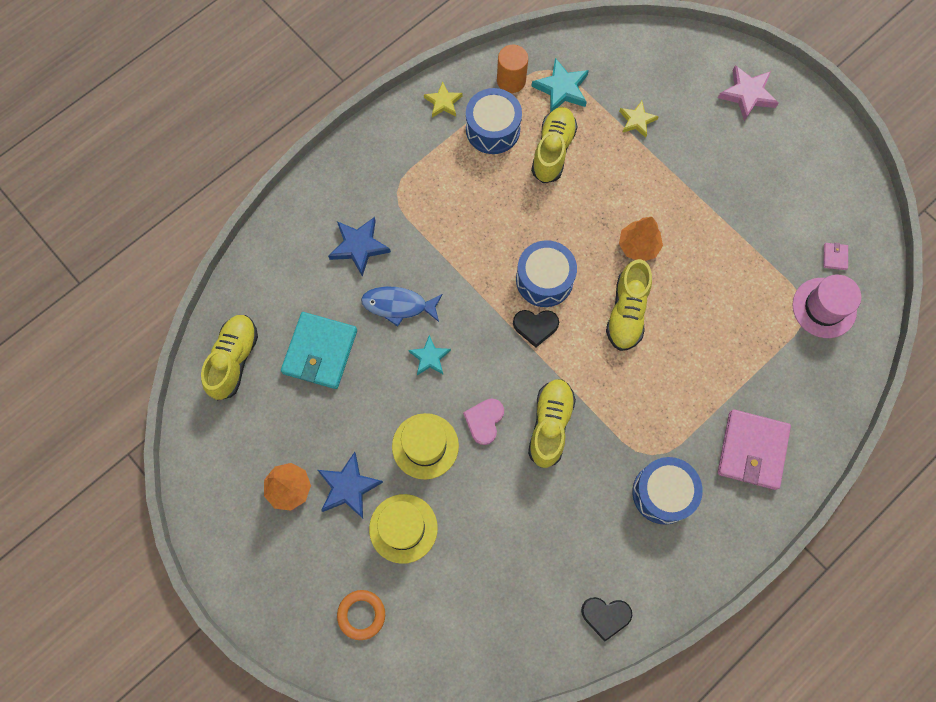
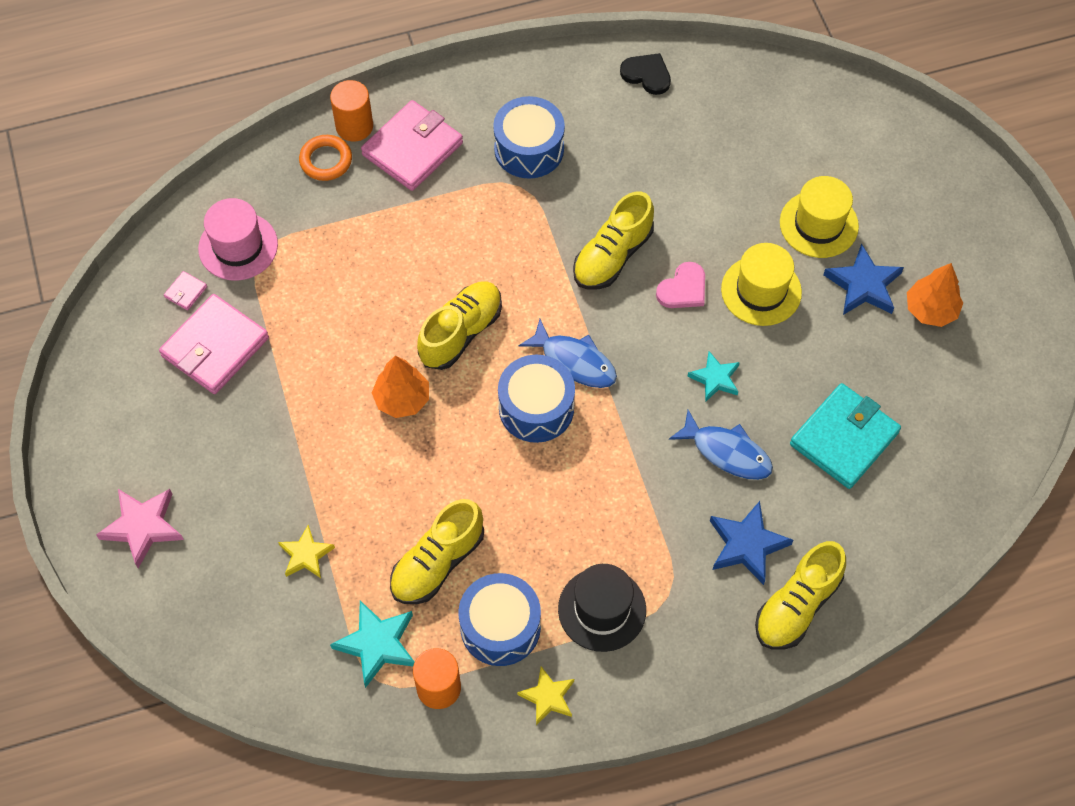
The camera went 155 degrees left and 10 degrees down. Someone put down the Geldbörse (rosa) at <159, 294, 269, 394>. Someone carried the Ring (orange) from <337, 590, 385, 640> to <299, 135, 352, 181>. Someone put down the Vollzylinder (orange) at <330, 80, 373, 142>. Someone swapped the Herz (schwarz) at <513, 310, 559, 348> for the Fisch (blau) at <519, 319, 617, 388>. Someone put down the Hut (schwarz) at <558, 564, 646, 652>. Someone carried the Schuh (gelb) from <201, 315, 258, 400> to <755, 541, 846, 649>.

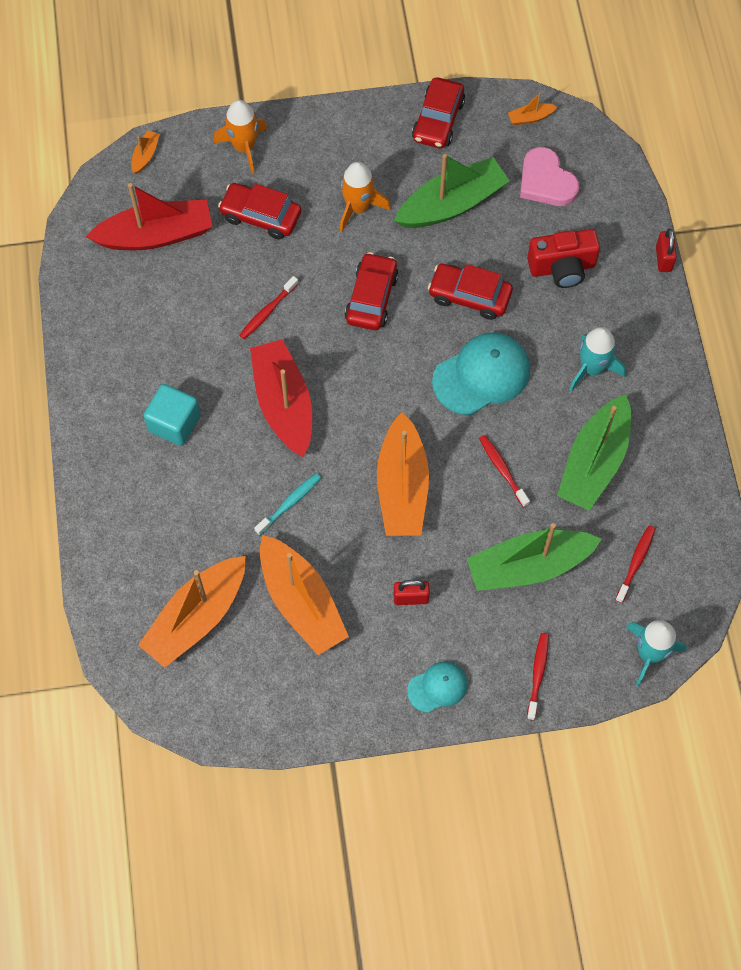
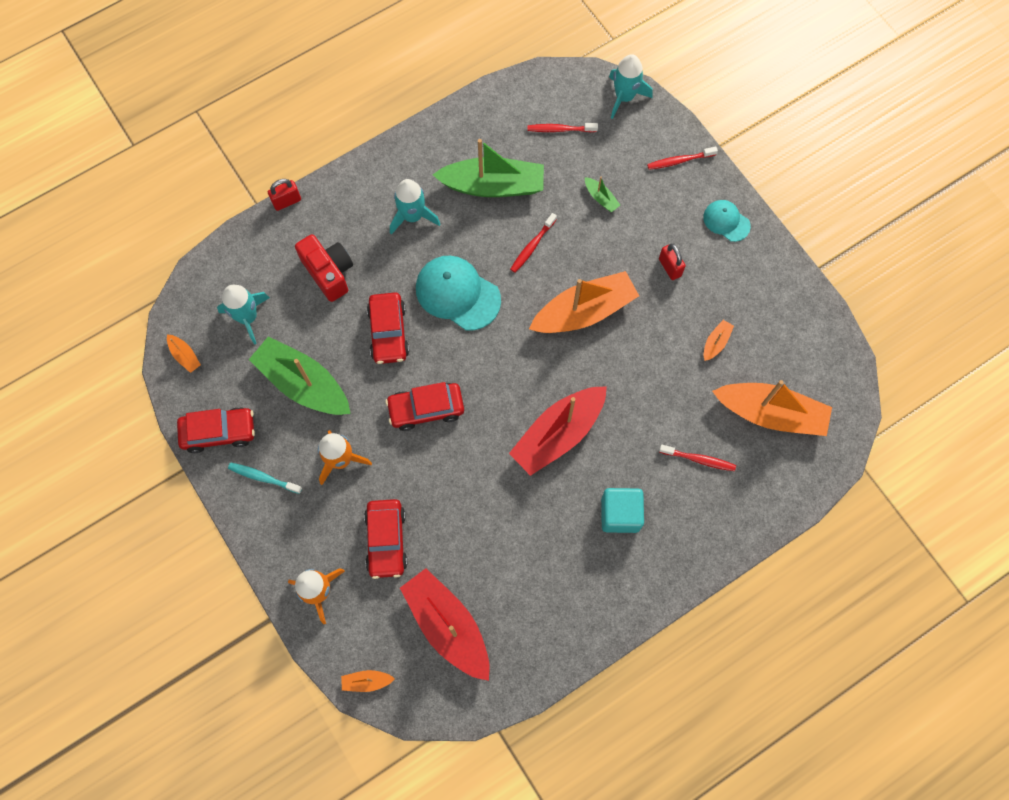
The camera went 115 degrees left and 5 degrees up. Someone swapped the Herz (rosa) at <520, 147, 579, 206> for the Rakete (türkis) at <217, 285, 270, 345>. Someone carried the Zahnbürste (türkis) from <254, 473, 321, 535> to <228, 463, 302, 494>. Someone scaled the Boot (grün) at <467, 523, 602, 591> by 0.42. Someone carried the Zahnbürste (rot) from <239, 276, 298, 339> to <659, 445, 736, 471>. Someone scaled the Boot (orange) at <260, 535, 349, 655> by 0.42.

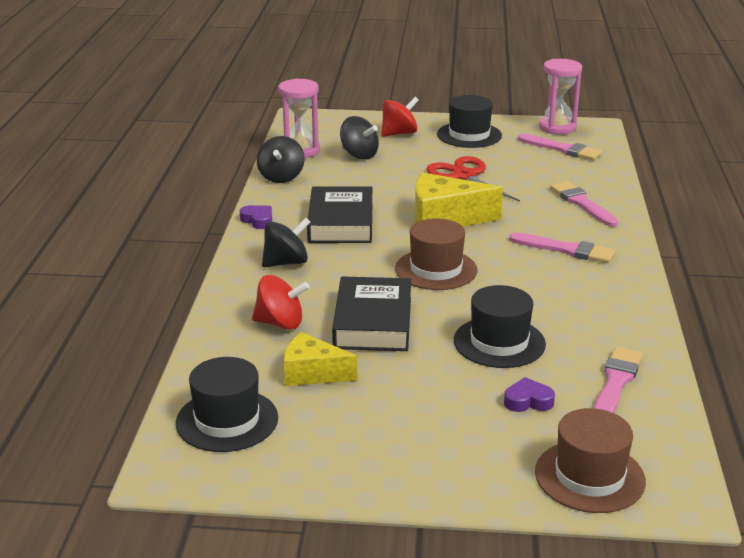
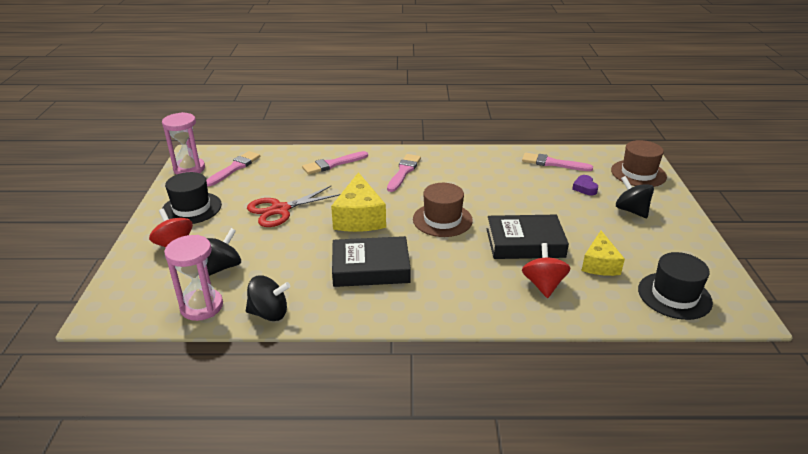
The camera went 95 degrees left and 5 degrees up. Someone carried the Kreisel (schwarz) from <262, 218, 311, 267> to <616, 176, 654, 218>. Someone took away the Herz (lila) at <240, 205, 272, 229>. Someone took away the Hut (schwarz) at <454, 285, 546, 368>.

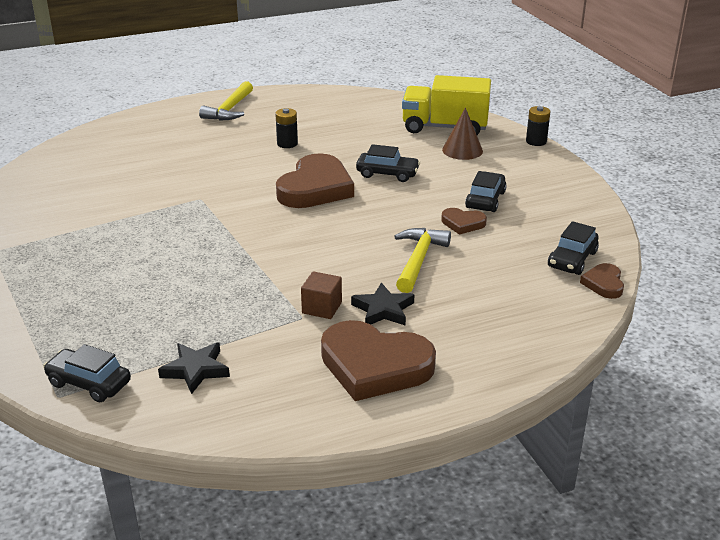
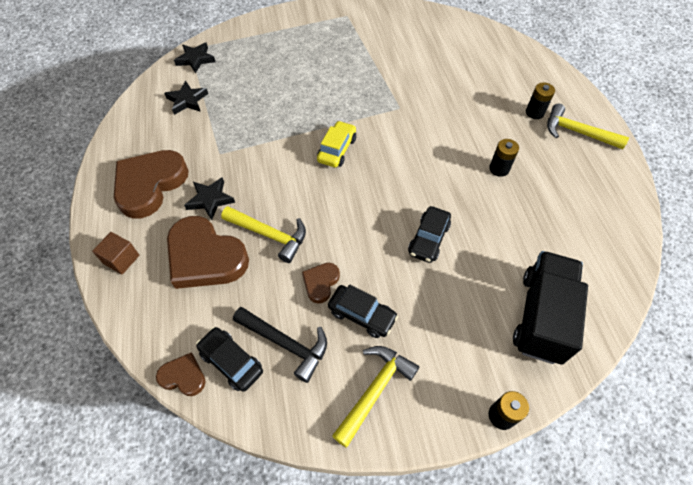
The camera went 100 degrees right and 25 degrees up. Someone carried the Kubus (braun) from <301, 271, 342, 319> to <92, 232, 139, 274>. Someone carried the Herz (braun) from <276, 153, 354, 208> to <167, 216, 249, 289>. Someone swapped the Auto (schwarz) at <43, 344, 131, 402> for the Stern (schwarz) at <174, 42, 216, 73>. Someone put down the Hammer (schwarz) at <233, 307, 327, 383>. Someone put down the Auto (gelb) at <317, 121, 356, 167>. Someone put down the Hammer (gelb) at <332, 346, 420, 448>. Someone repainted the Lastwagen (gelb) at <402, 75, 491, 135>, which became the Lastwagen (schwarz) at <513, 251, 588, 365>. Someone put down the Batterie (schwarz) at <526, 83, 555, 119>. Someone took away the Kegel (braun) at <442, 108, 483, 160>.

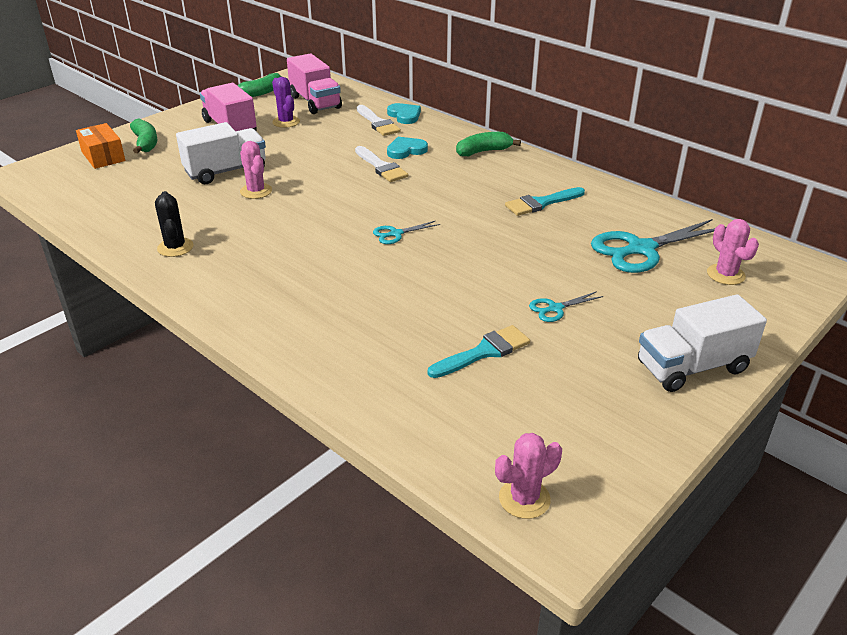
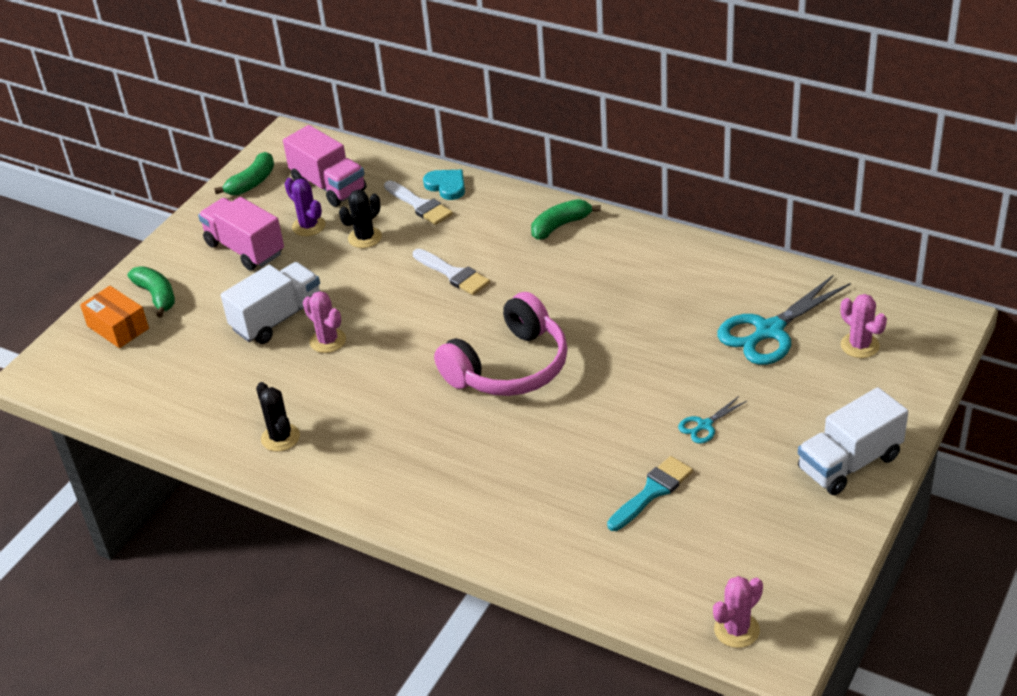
The camera went 10 degrees left and 5 degrees up. Someone put down the Kaktus (schwarz) at <339, 190, 382, 248>. Someone swapped the Schere (türkis) at <373, 221, 440, 244> for the Kopfhörer (rosa) at <434, 292, 568, 396>. Someone took away the Herz (türkis) at <387, 137, 428, 159>. Someone took away the Pinsel (türkis) at <505, 187, 585, 216>.

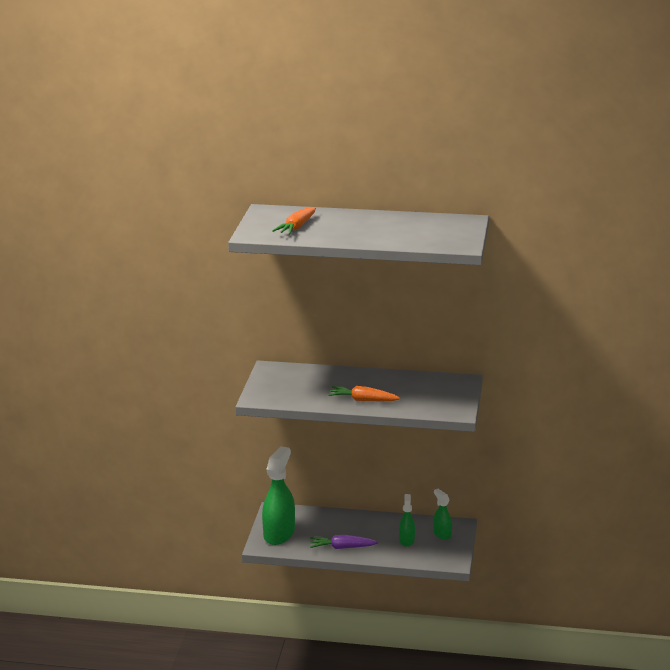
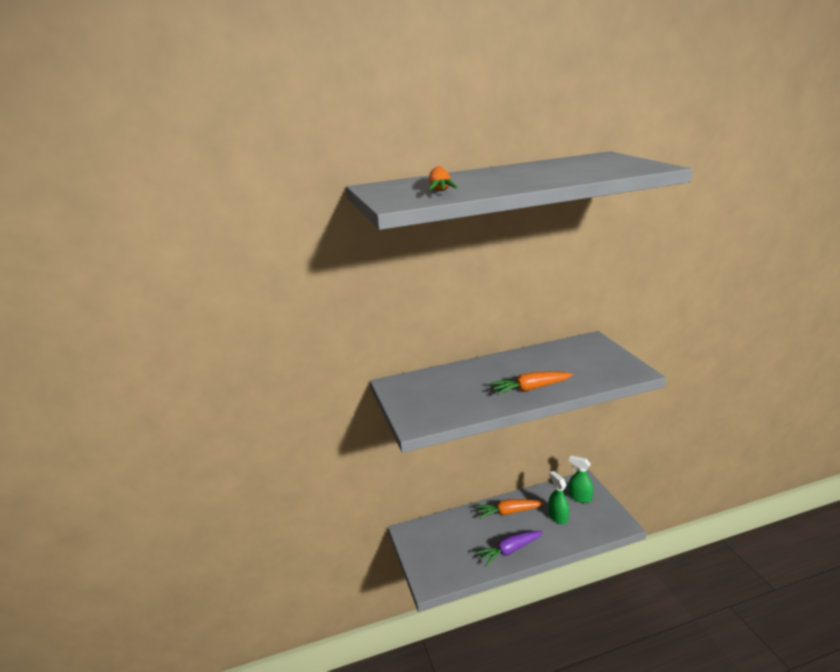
The camera went 25 degrees left and 0 degrees up. Someone put down the Karotte (orange) at <475, 499, 544, 519>. Someone took away the Sprühflasche (grün) at <262, 446, 295, 545>.

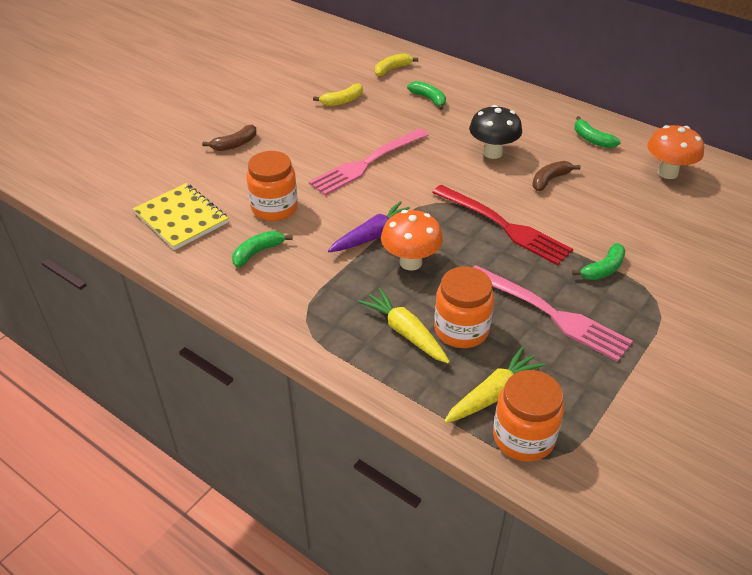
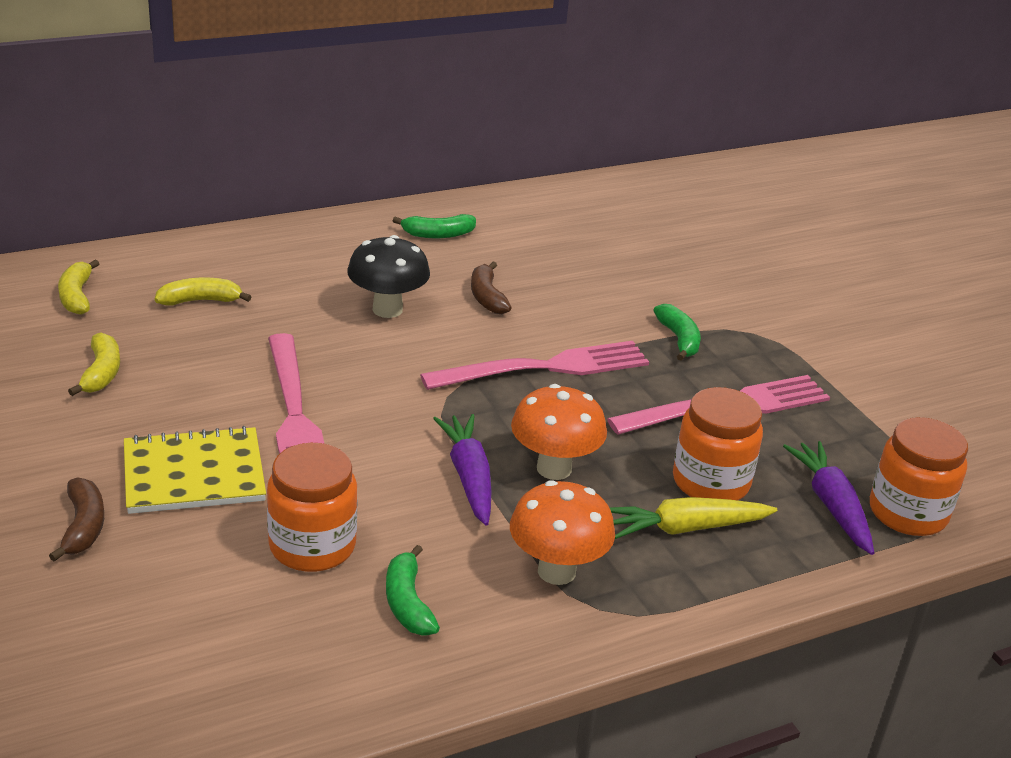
The camera went 65 degrees left and 10 degrees down. Someone carried the Notizbuch (gelb) from <133, 183, 228, 250> to <124, 426, 266, 514>. Someone repainted the Banane (grün) at <407, 81, 446, 110>, which became the Banane (gelb) at <155, 277, 251, 306>. Someone repainted the Gabel (rot) at <432, 185, 573, 266>, which became the Gabel (rosa) at <420, 341, 649, 390>. Someone carried the Pilz (orange) from <647, 125, 704, 179> to <510, 480, 615, 585>. Someone repainted the Karotte (gelb) at <444, 347, 546, 423>, which became the Karotte (lila) at <783, 441, 874, 555>.

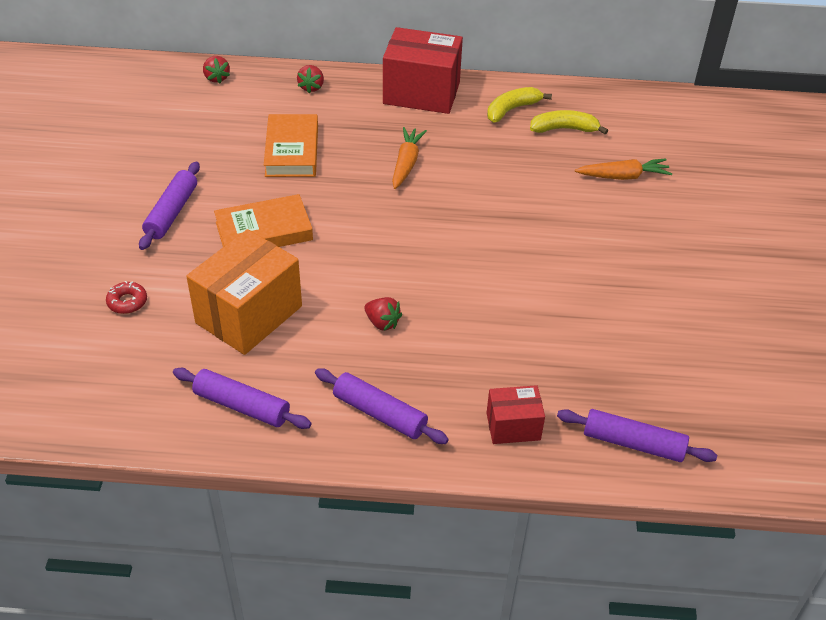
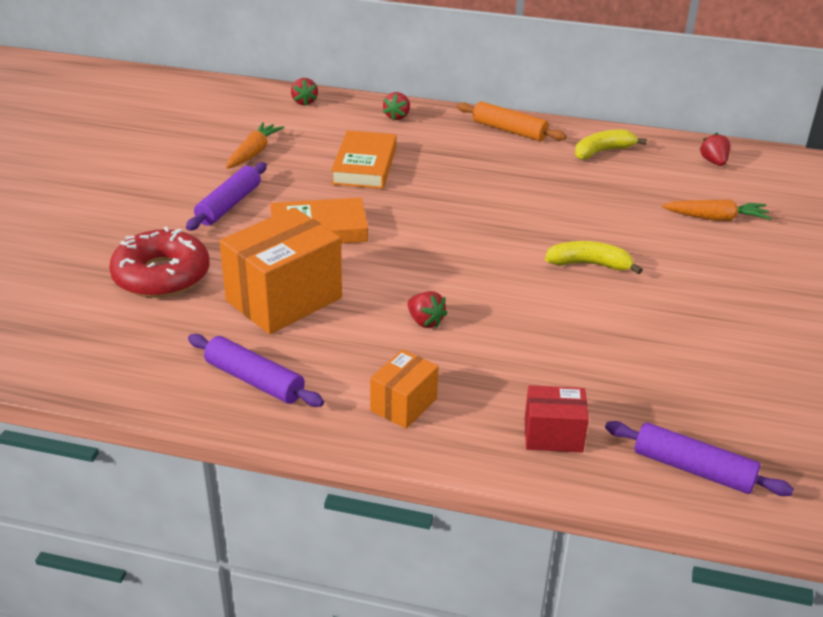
The camera went 10 degrees right and 10 degrees down. Someone scaled the Donut (rot) at <106, 281, 147, 314> by 2.28. Someone carried the Karotte (orange) from <392, 127, 427, 189> to <226, 122, 284, 169>. Someone swapped the Nudelholz (lila) at <315, 368, 449, 444> for the Schachtel (orange) at <370, 349, 439, 429>. Someone swapped the Schachtel (rot) at <383, 27, 463, 114> for the Nudelholz (orange) at <457, 101, 567, 141>. Someone carried the Banane (gelb) from <530, 110, 608, 134> to <545, 241, 643, 275>. Someone put down the Erdbeere (rot) at <699, 132, 730, 166>.

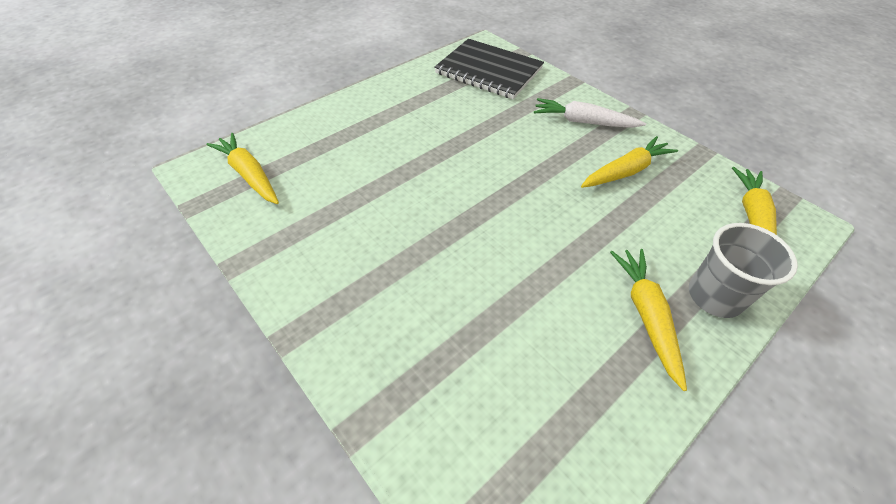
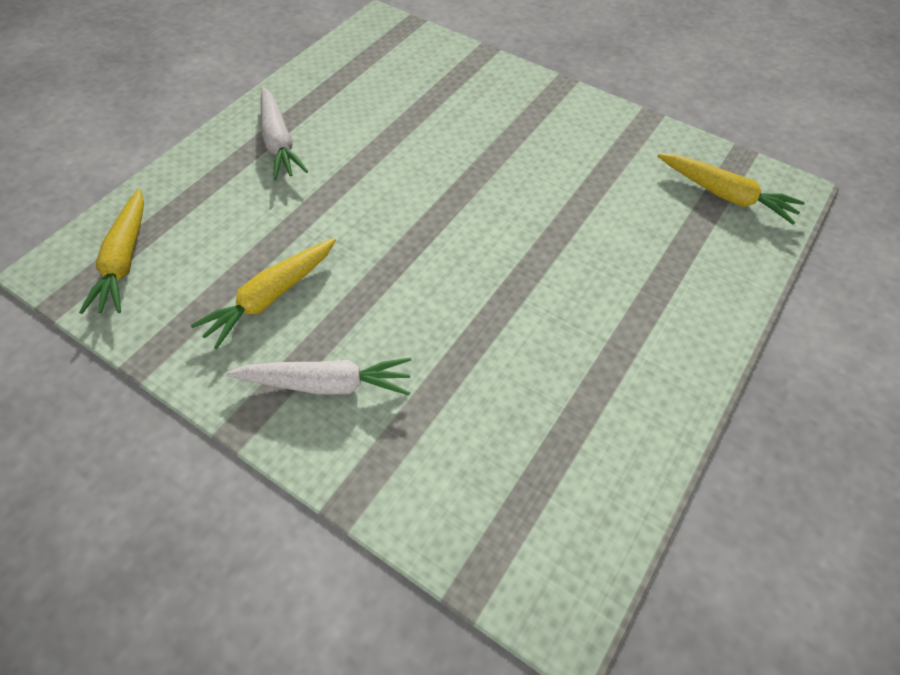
The camera went 165 degrees right and 5 degrees up. Someone repainted the Karotte (gelb) at <610, 249, 687, 391>, which became the Karotte (weiß) at <261, 87, 308, 180>. Someone took away the Notizbuch (schwarz) at <434, 39, 544, 99>. Someone took away the Becher (grau) at <689, 223, 798, 318>.

